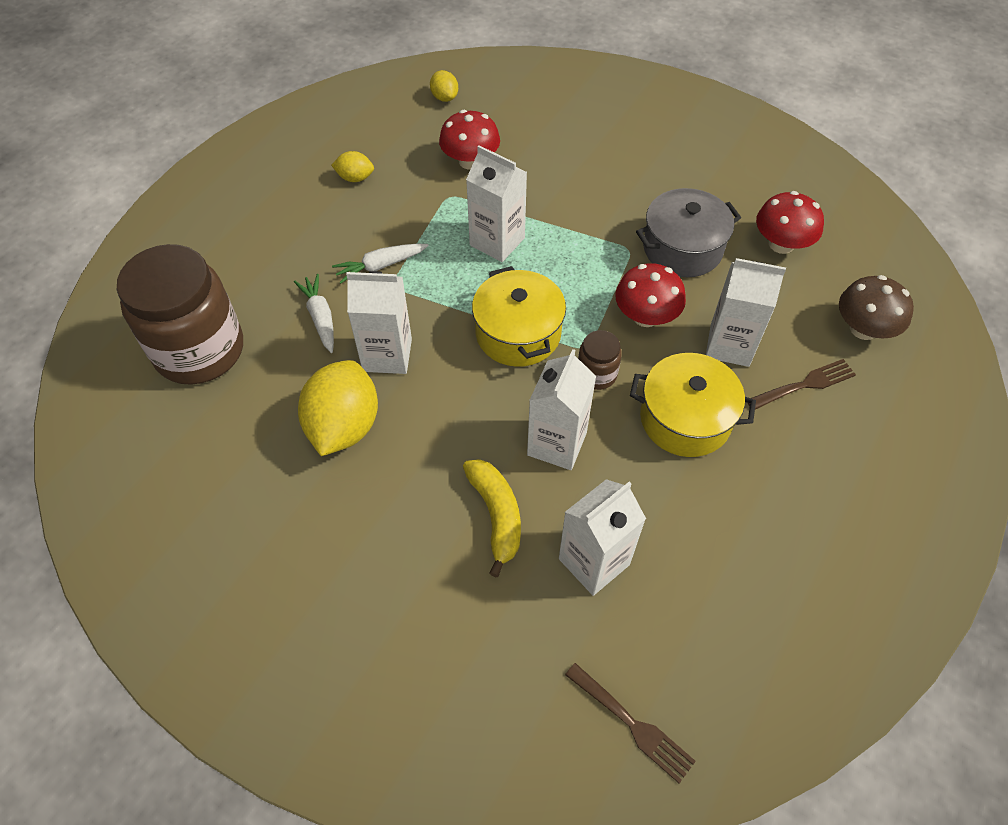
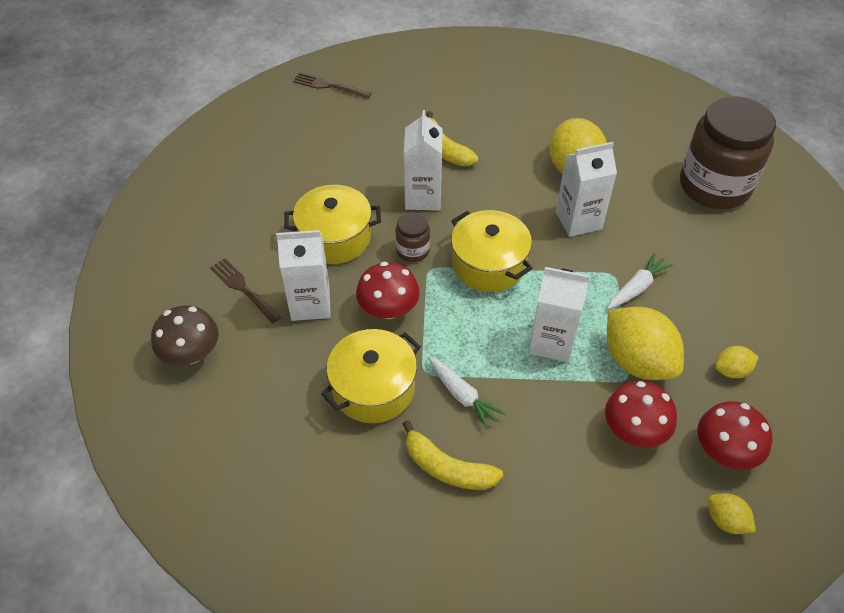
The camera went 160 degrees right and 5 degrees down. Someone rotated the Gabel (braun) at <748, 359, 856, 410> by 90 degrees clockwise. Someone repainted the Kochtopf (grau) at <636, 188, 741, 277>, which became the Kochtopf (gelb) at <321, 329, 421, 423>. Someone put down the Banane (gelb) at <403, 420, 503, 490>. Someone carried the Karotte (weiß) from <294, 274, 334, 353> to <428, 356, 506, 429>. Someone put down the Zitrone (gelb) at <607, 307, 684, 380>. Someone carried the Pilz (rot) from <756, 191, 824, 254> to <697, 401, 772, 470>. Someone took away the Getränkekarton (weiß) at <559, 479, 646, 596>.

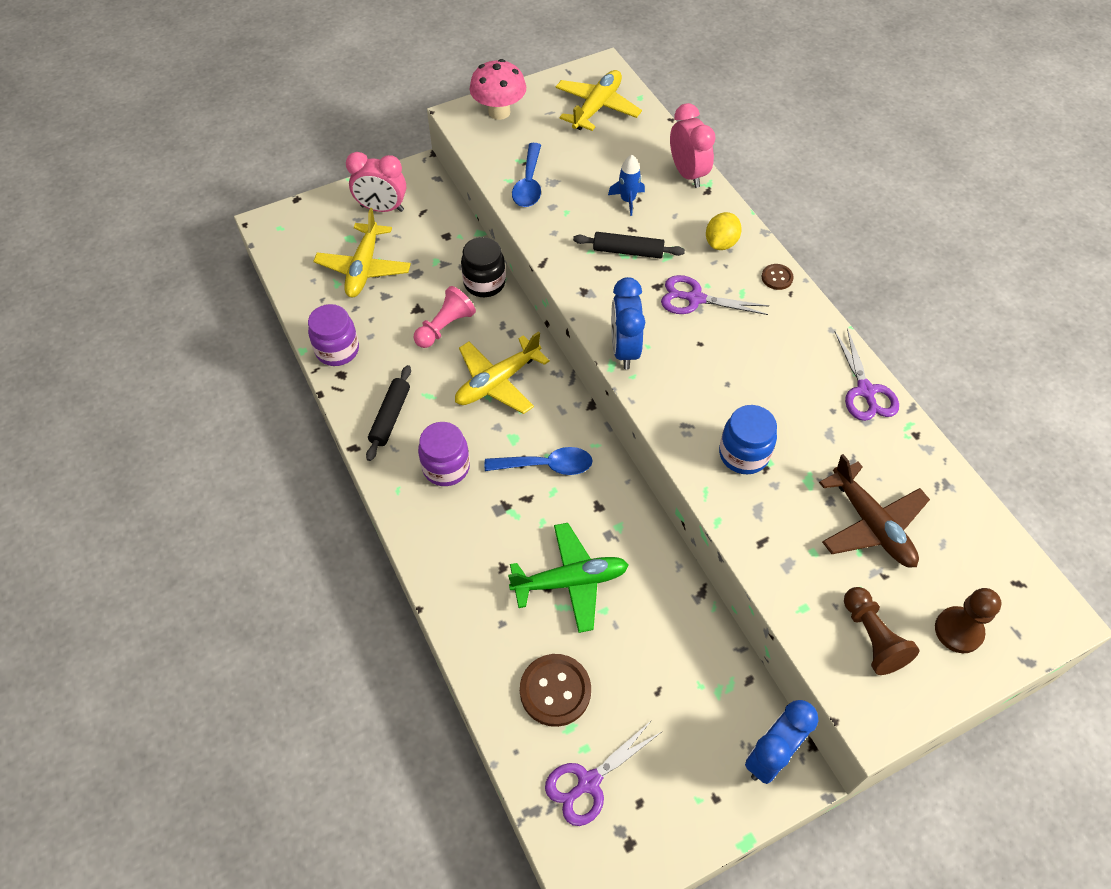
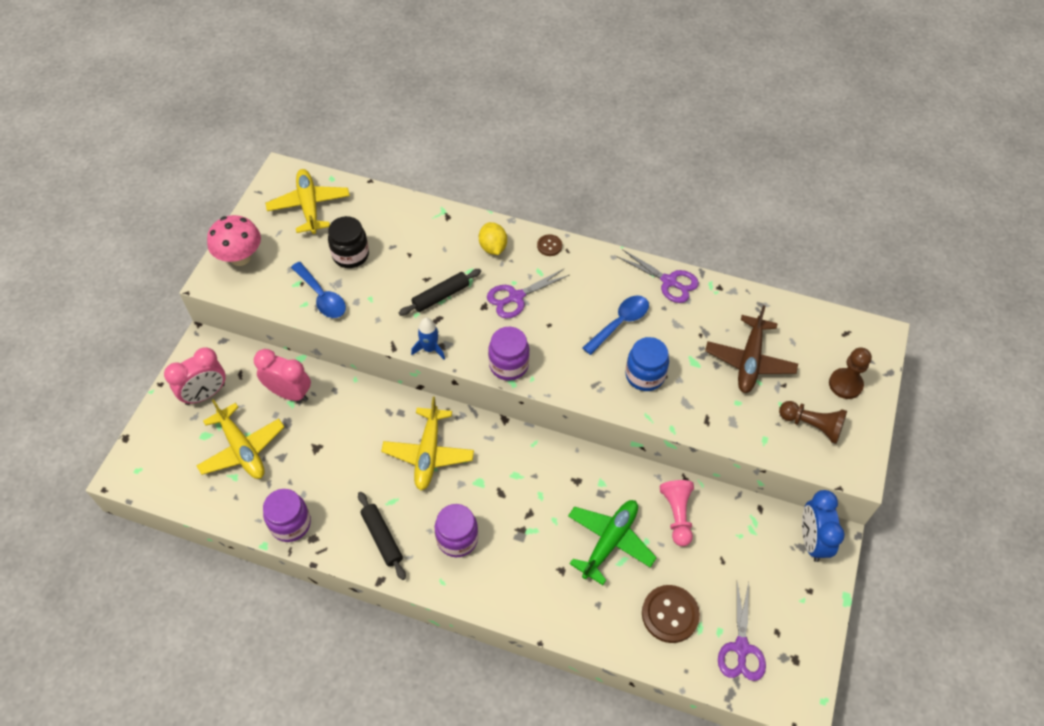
The camera went 45 degrees left and 0 degrees up. Someone carried the Wecker (rosa) from <670, 103, 716, 188> to <254, 349, 311, 401>. Someone carried the Einmachglas (schwarz) from <461, 237, 506, 297> to <328, 216, 369, 268>. Someone carried the Rakete (blau) from <608, 155, 645, 216> to <411, 318, 445, 360>. Someone swapped the Wecker (blau) at <611, 277, 645, 369> for the Einmachglas (lila) at <488, 327, 530, 381>. Someone carried the Löffel (blau) from <485, 447, 593, 475> to <582, 295, 649, 355>. Someone carried the Bauer (rosa) from <413, 286, 476, 348> to <659, 480, 694, 546>. Someone rotated the Flugzeug (braun) at <819, 454, 930, 568> by 90 degrees clockwise.

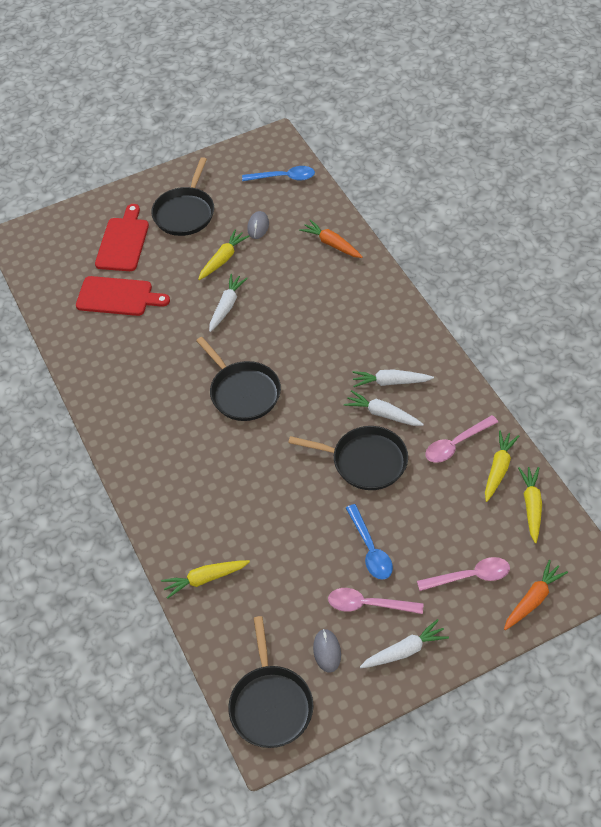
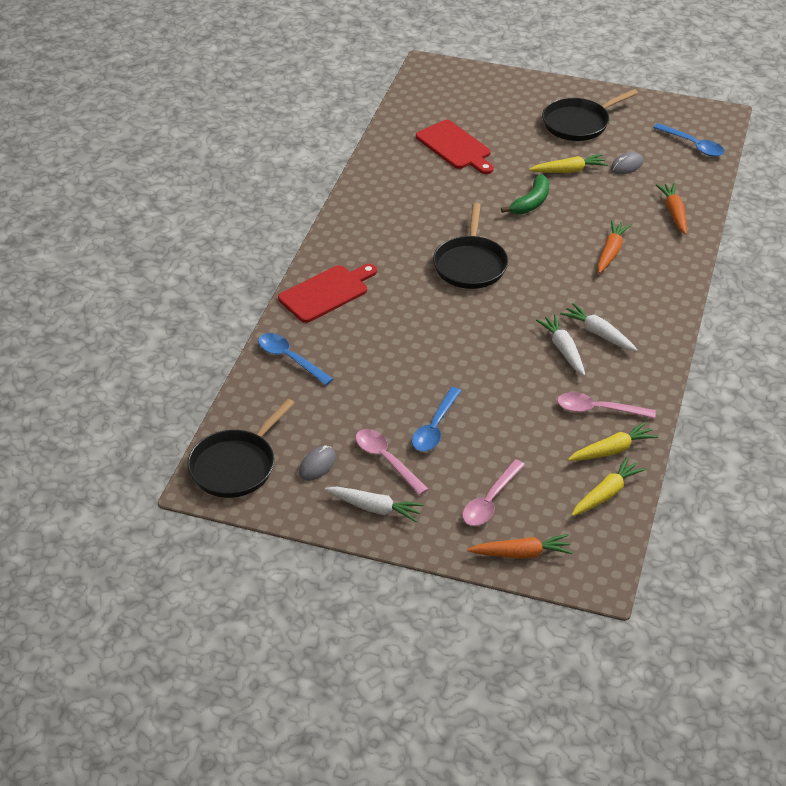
The camera went 40 degrees right and 10 degrees down. Someone swapped the Karotte (gelb) at <161, 560, 250, 599> for the Löffel (blau) at <258, 333, 333, 385>. Someone carried the Schneidebrett (rot) from <95, 204, 149, 271> to <278, 264, 377, 323>. Someone rotated the Löffel (rosa) at <417, 557, 510, 591> by 90 degrees clockwise. Someone swapped the Karotte (weiß) at <209, 274, 248, 332> for the Banane (grün) at <501, 174, 549, 214>. Someone put down the Karotte (orange) at <598, 220, 631, 273>. Someone took away the Pfanne (schwarz) at <288, 426, 408, 490>.

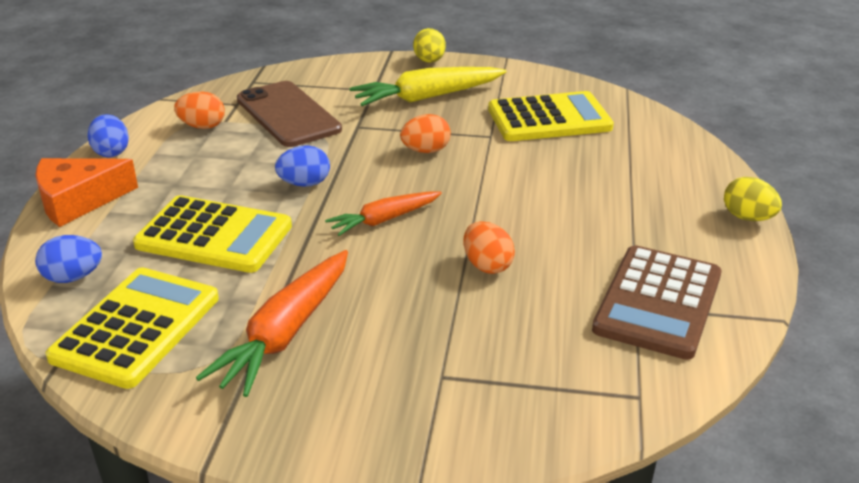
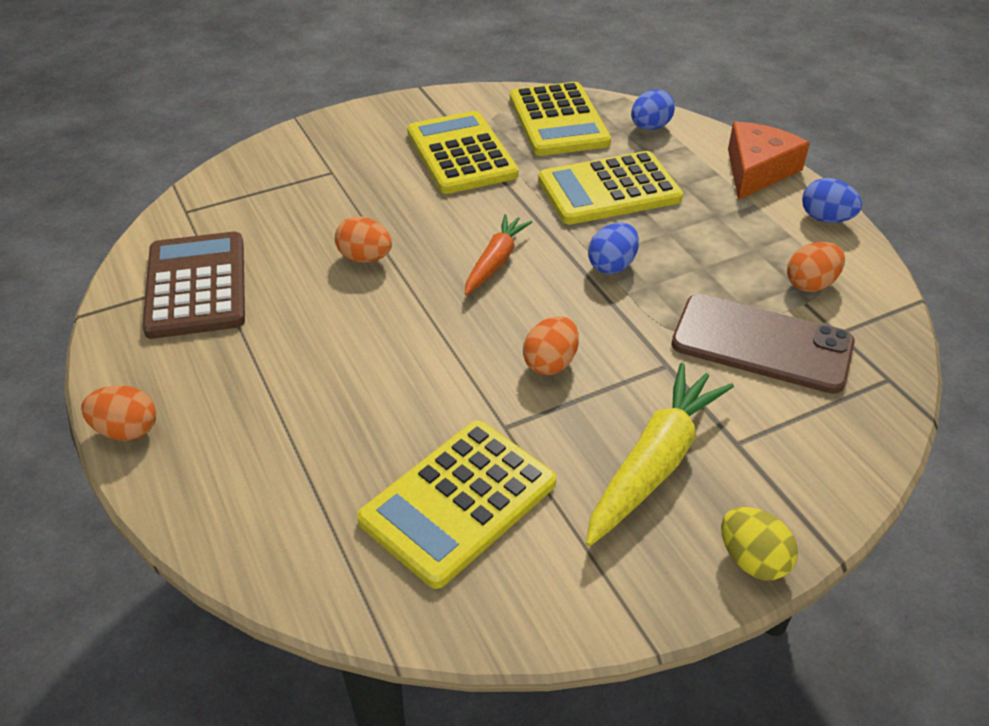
The camera went 145 degrees right and 10 degrees up. Someone repainted the Ei (gelb) at <724, 177, 782, 221>, which became the Ei (orange) at <81, 385, 156, 441>. Someone swapped the Karotte (orange) at <196, 250, 348, 397> for the Taschenrechner (gelb) at <407, 111, 519, 194>.

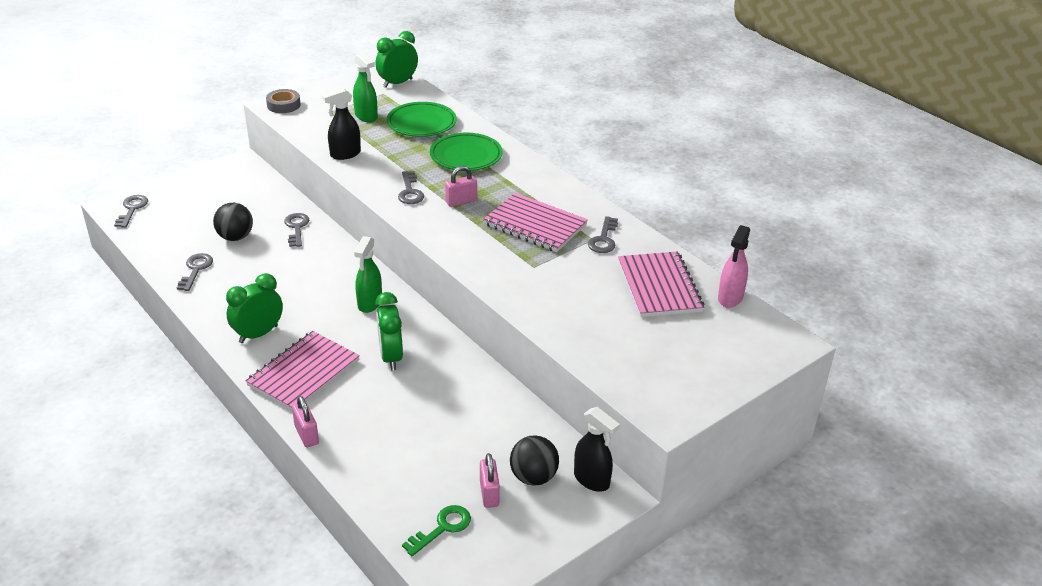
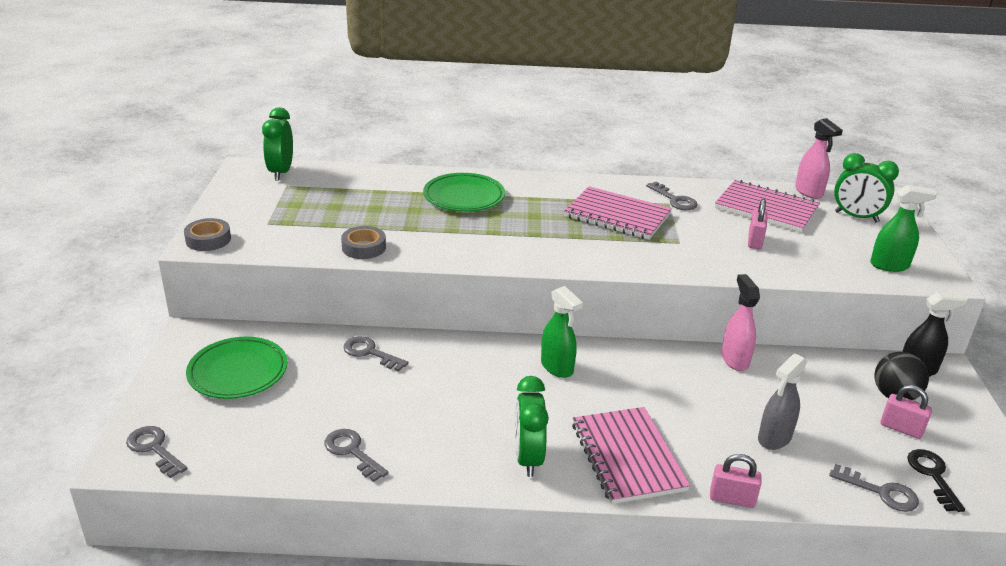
The camera went 50 degrees left and 5 degrees down. Someone carried the Teller (grün) from <387, 102, 457, 137> to <186, 337, 288, 399>. Someone swapped the Sprühflasche (schwarz) at <322, 88, 361, 160> for the Klebeband (grau) at <341, 226, 386, 259>. Someone rotated the Notizbuch (rosa) at <483, 193, 588, 252> by 45 degrees clockwise. Someone put down the Sprühflasche (rosa) at <721, 274, 760, 371>. Someone carried the Vorhängeschloss (rosa) from <445, 166, 477, 207> to <748, 199, 767, 249>. Someone put down the Sprühflasche (grau) at <758, 354, 807, 450>. Someone carried the Schlüssel (grau) from <398, 171, 424, 204> to <829, 464, 919, 512>. Someone carried the Wecker (grün) from <375, 292, 403, 370> to <834, 153, 899, 222>. Someone carried the Sprühflasche (grün) from <353, 52, 378, 123> to <870, 185, 937, 272>. Someone repainted the Schlüssel (grün) at <402, 505, 471, 556>, which became the Schlüssel (schwarz) at <907, 449, 965, 512>. Someone took away the Ball (schwarz) at <213, 203, 253, 241>.

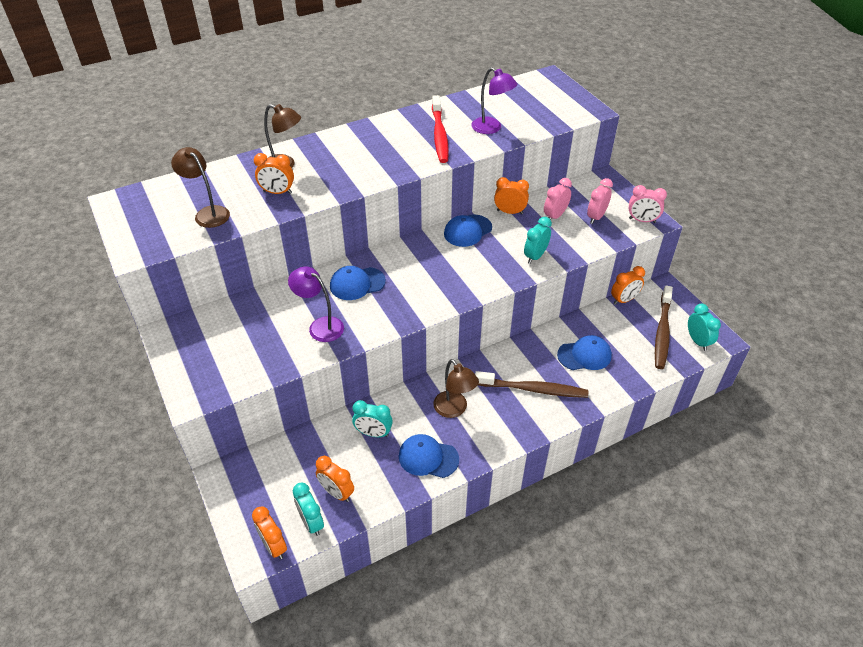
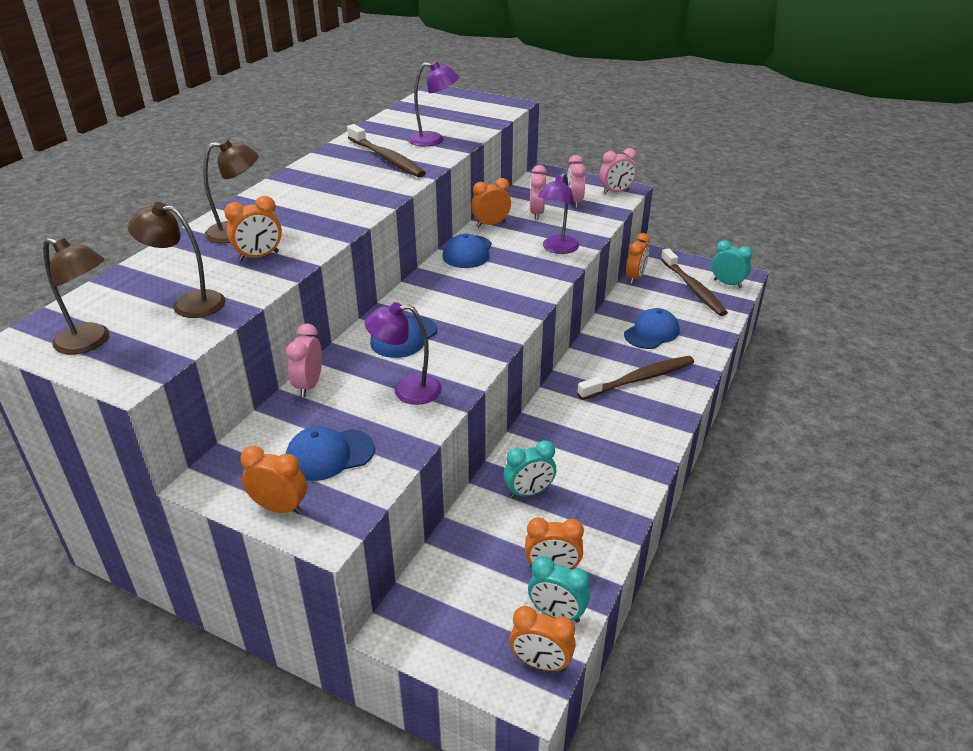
The camera went 35 degrees left and 10 degrees down. Someone carried the Lampe (braun) from <433, 359, 479, 418> to <43, 238, 109, 354>. Someone put down the Wecker (orange) at <240, 446, 307, 514>. Someone carried the Kappe (blau) from <399, 434, 459, 478> to <285, 426, 375, 481>. Someone put down the Wecker (rosa) at <286, 323, 322, 397>. Someone repainted the Zahnbürste (rot) at <432, 95, 449, 163>, which became the Zahnbürste (braun) at <347, 124, 426, 177>. Someone swapped the Wecker (türkis) at <524, 217, 552, 264> for the Lampe (lila) at <538, 172, 579, 254>.

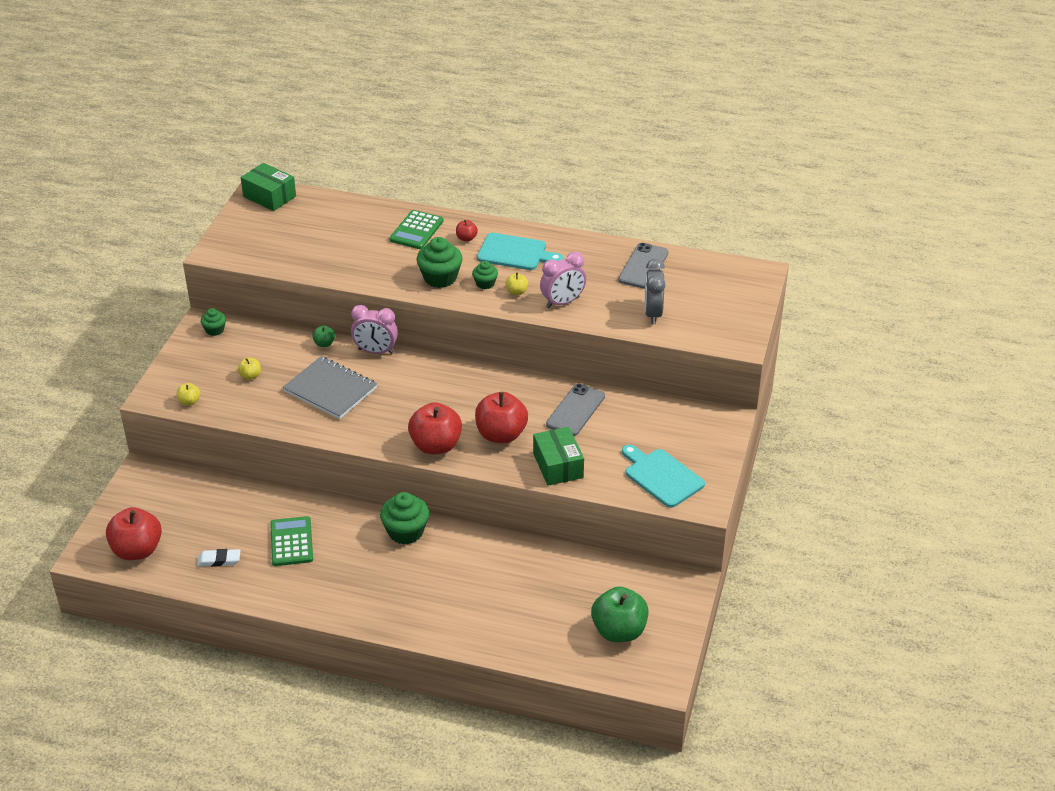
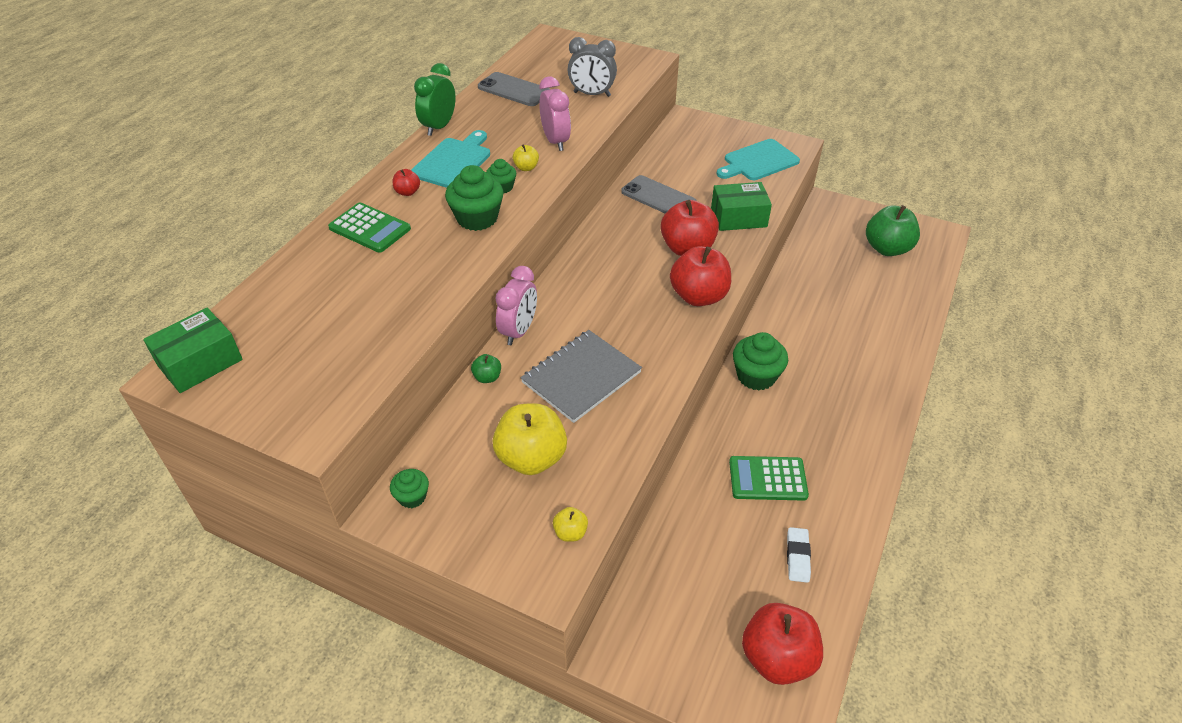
The camera went 80 degrees left and 5 degrees up. Someone put down the Wecker (grün) at <414, 63, 456, 136>. Someone scaled the Apfel (gelb) at <238, 358, 261, 380> by 2.22.

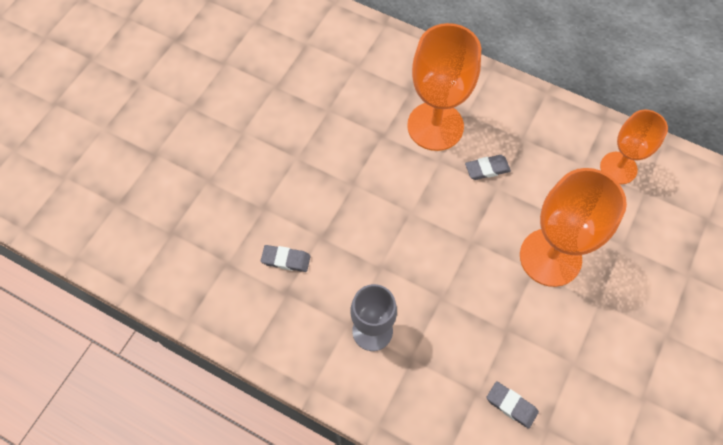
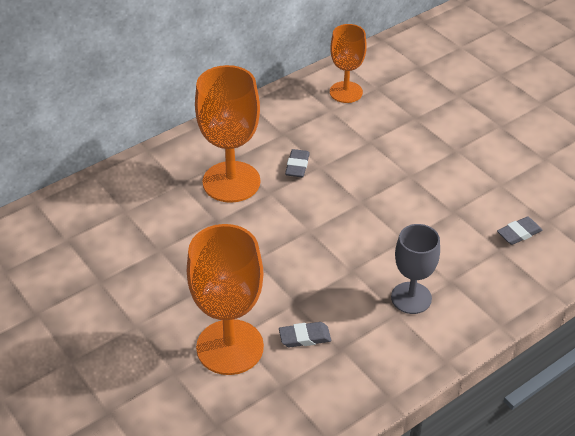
The camera went 65 degrees left and 20 degrees down. Someone carried the Kelch (orange) from <520, 168, 627, 287> to <187, 224, 264, 375>. Someone rotated the Radiergummi (grau) at <261, 245, 311, 272> by 45 degrees clockwise.

